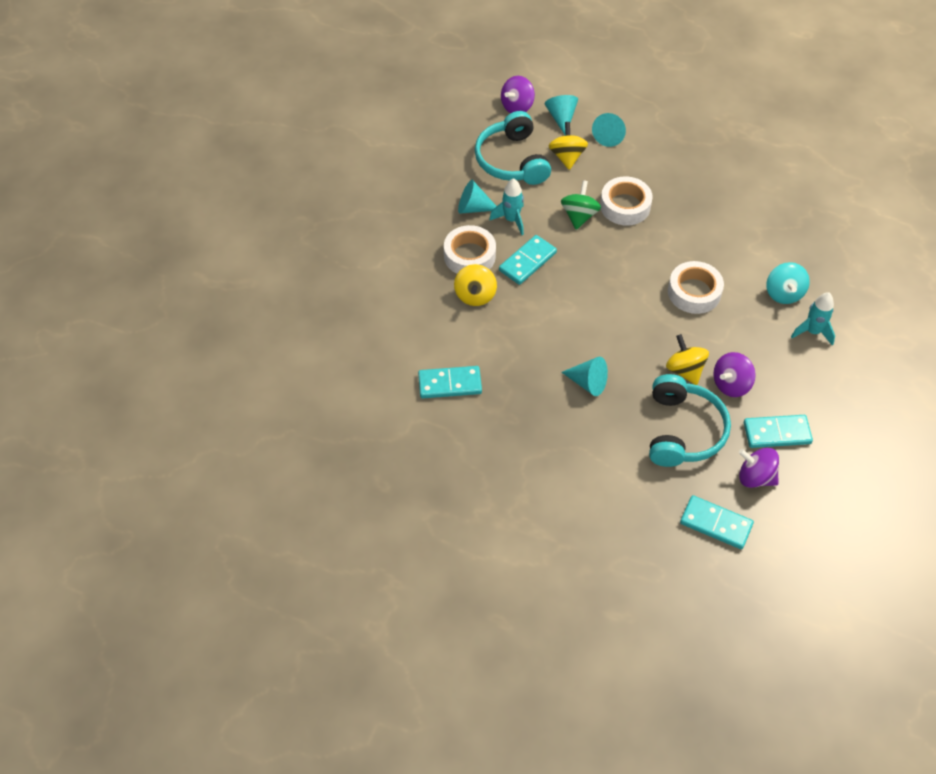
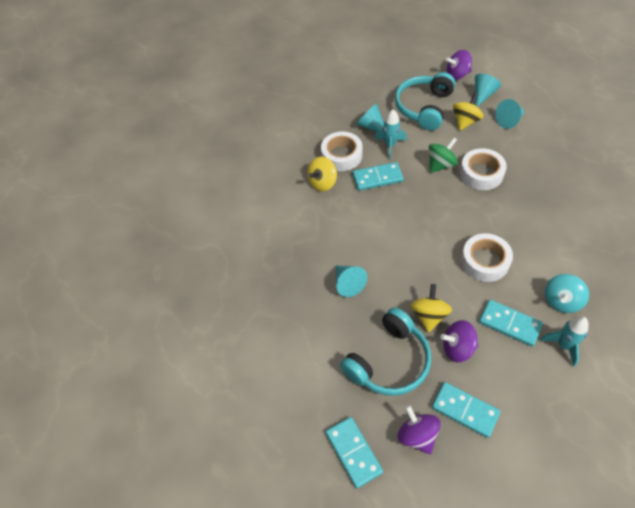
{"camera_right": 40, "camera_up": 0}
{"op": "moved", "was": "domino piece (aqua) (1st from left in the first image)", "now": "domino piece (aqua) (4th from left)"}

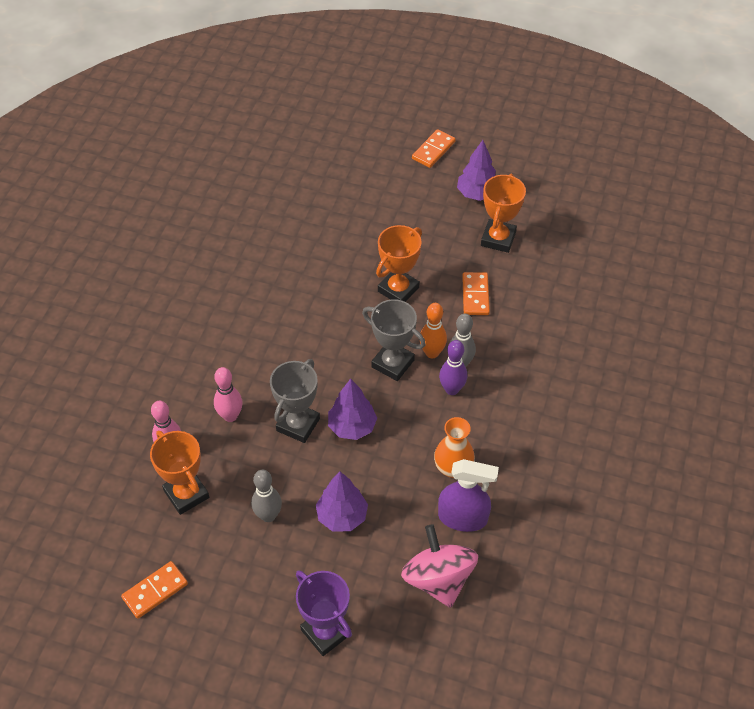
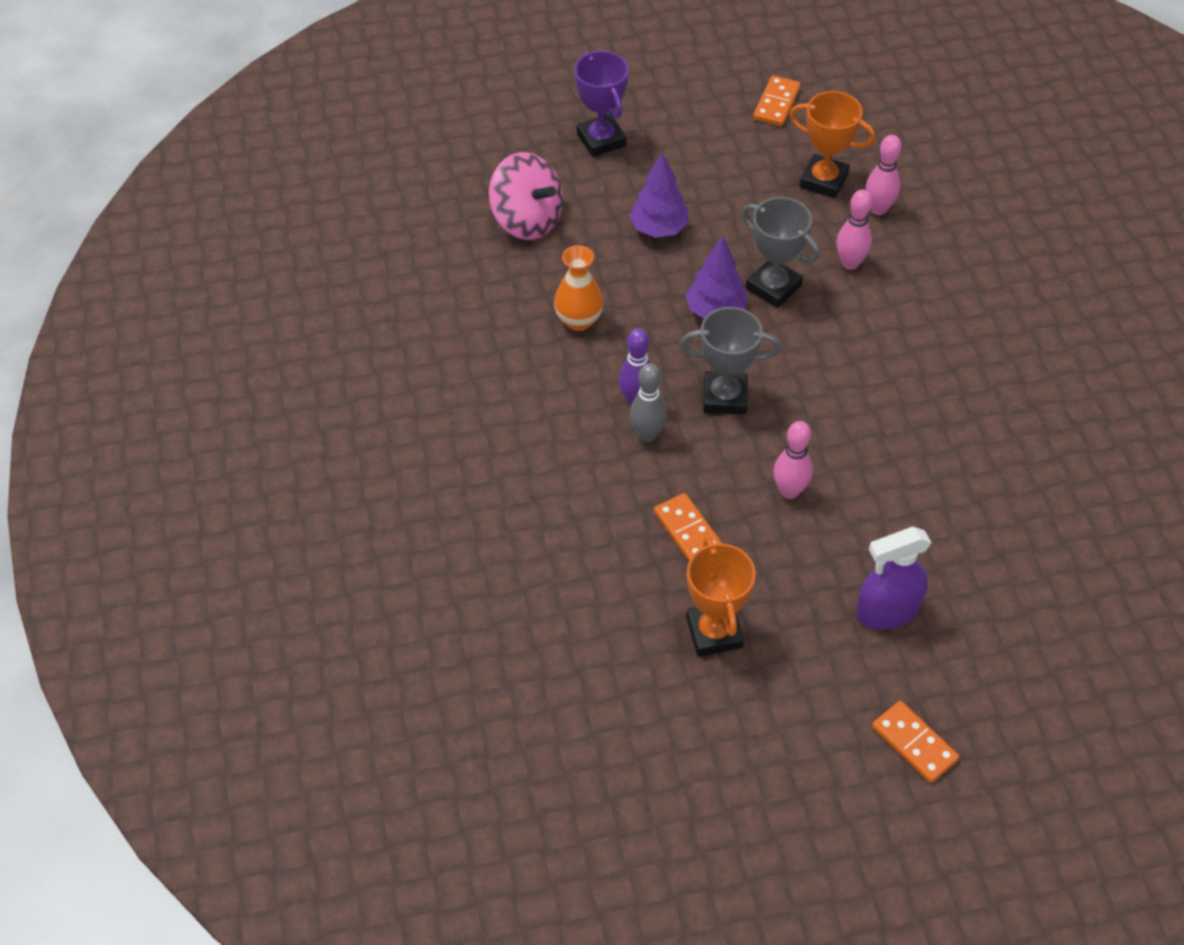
{"camera_right": 150, "camera_up": 0}
{"op": "turned", "was": "domino piece (bright orange) (2nd from left in the first image)", "clockwise": -45}
{"op": "removed", "was": "tree (royal purple) (3rd from left)"}
{"op": "replaced", "was": "prize cup (bright orange) (2nd from left)", "now": "tenpin (rosy) (1st from left)"}
{"op": "removed", "was": "tenpin (bright orange)"}
{"op": "turned", "was": "prize cup (gray) (1st from left in the first image)", "clockwise": -45}
{"op": "moved", "was": "sprayer (royal purple)"}
{"op": "removed", "was": "tenpin (gray) (1st from left)"}
{"op": "turned", "was": "prize cup (royal purple)", "clockwise": 45}

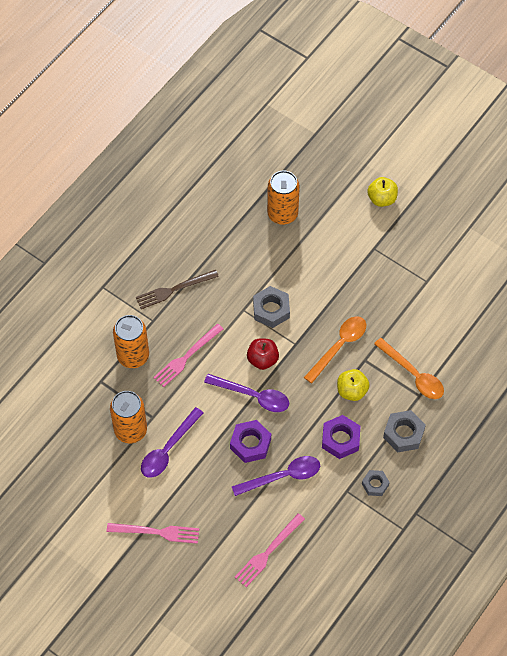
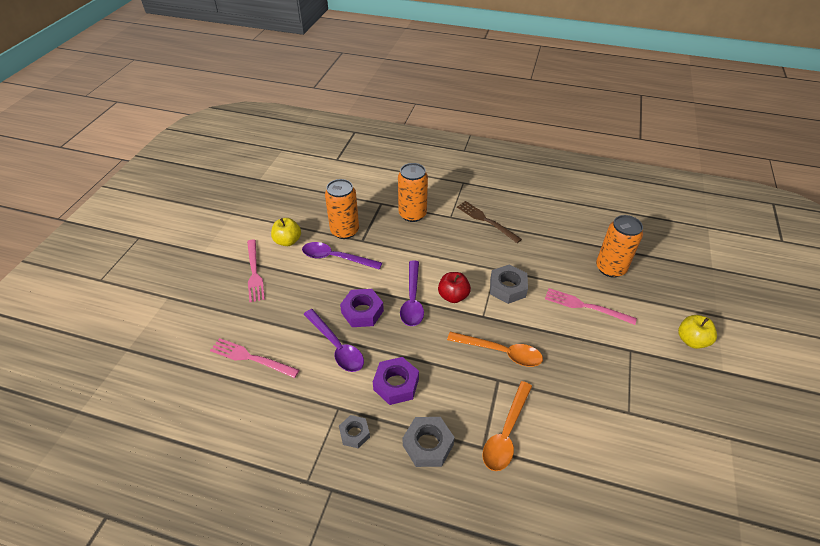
{"camera_right": 70, "camera_up": -15}
{"op": "moved", "was": "fork (rosy) (2nd from left in the first image)", "now": "fork (rosy) (3rd from left)"}
{"op": "moved", "was": "apple fruit (yellow) (1st from left)"}

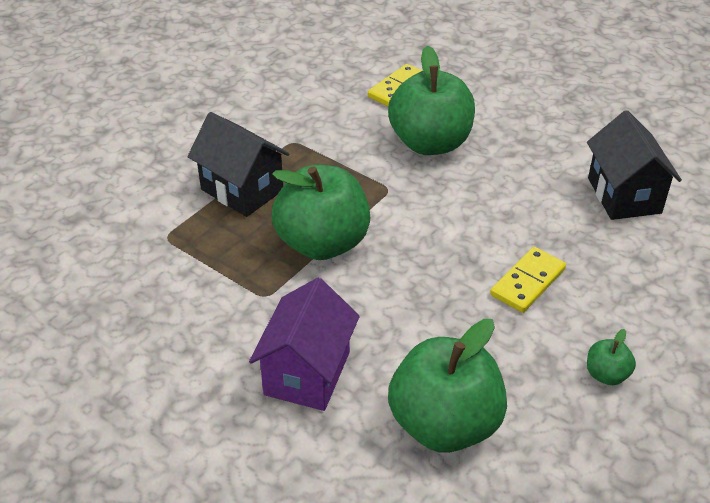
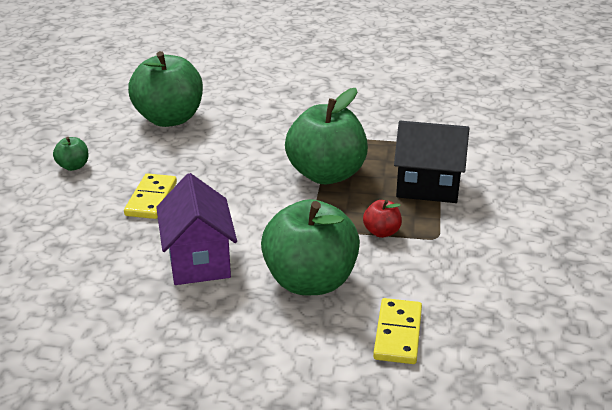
{"camera_right": 150, "camera_up": -10}
{"op": "removed", "was": "house (jet-black) (2nd from left)"}
{"op": "moved", "was": "house (royal purple)"}
{"op": "added", "now": "apple fruit (scarlet)"}

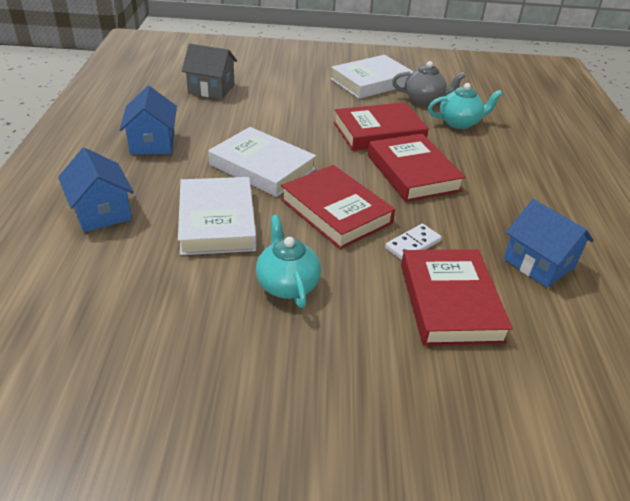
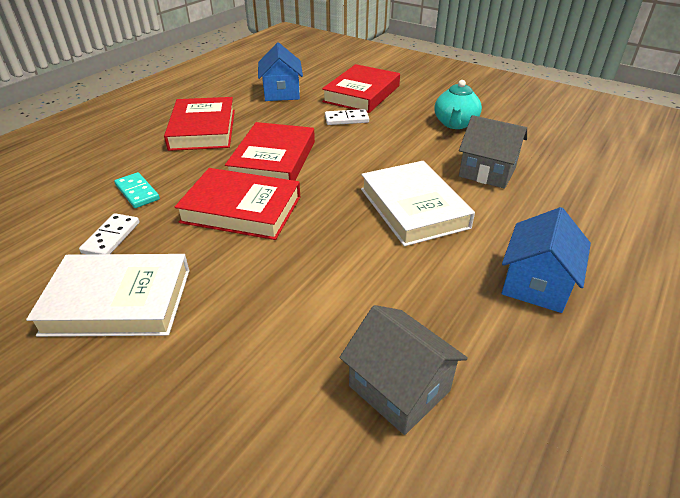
{"camera_right": -145, "camera_up": 0}
{"op": "replaced", "was": "tea pot (gray)", "now": "domino piece (pure white) (1st from left)"}
{"op": "replaced", "was": "tea pot (aqua) (2nd from left)", "now": "domino piece (aqua)"}
{"op": "removed", "was": "house (royal blue) (1st from left)"}
{"op": "moved", "was": "hardback (scarlet) (1st from left)"}
{"op": "replaced", "was": "hardback (pure white) (1st from left)", "now": "house (gray) (2nd from left)"}

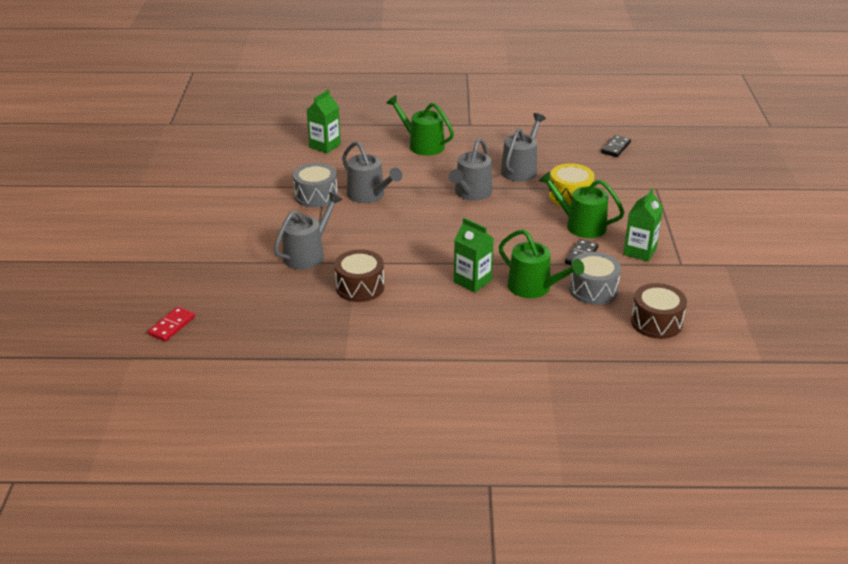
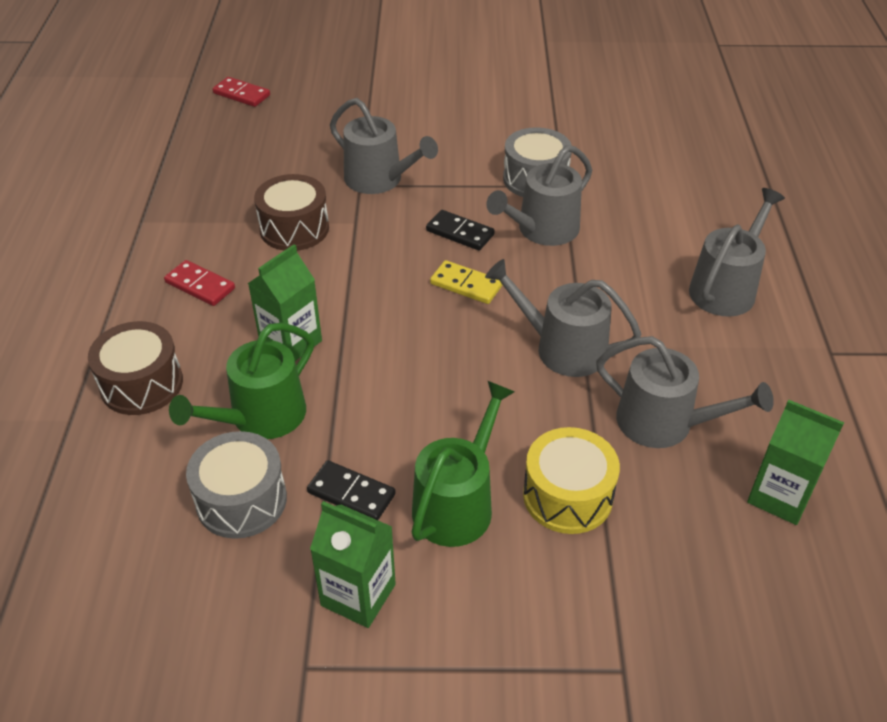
{"camera_right": 90, "camera_up": 10}
{"op": "moved", "was": "juice carton (emerald) (1st from left in the first image)", "now": "juice carton (emerald) (3rd from left)"}
{"op": "recoloured", "was": "watering pot (emerald) (1st from left)", "now": "watering pot (gray) (5th from left)"}
{"op": "moved", "was": "domino piece (jet-black) (2nd from left)"}
{"op": "moved", "was": "drum (brown) (2nd from left in the first image)", "now": "drum (brown) (1st from left)"}
{"op": "added", "now": "domino piece (scarlet) (1st from left)"}
{"op": "added", "now": "domino piece (yellow)"}

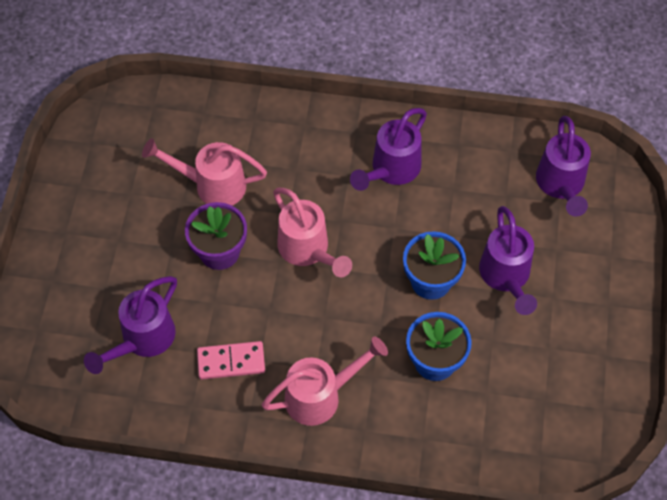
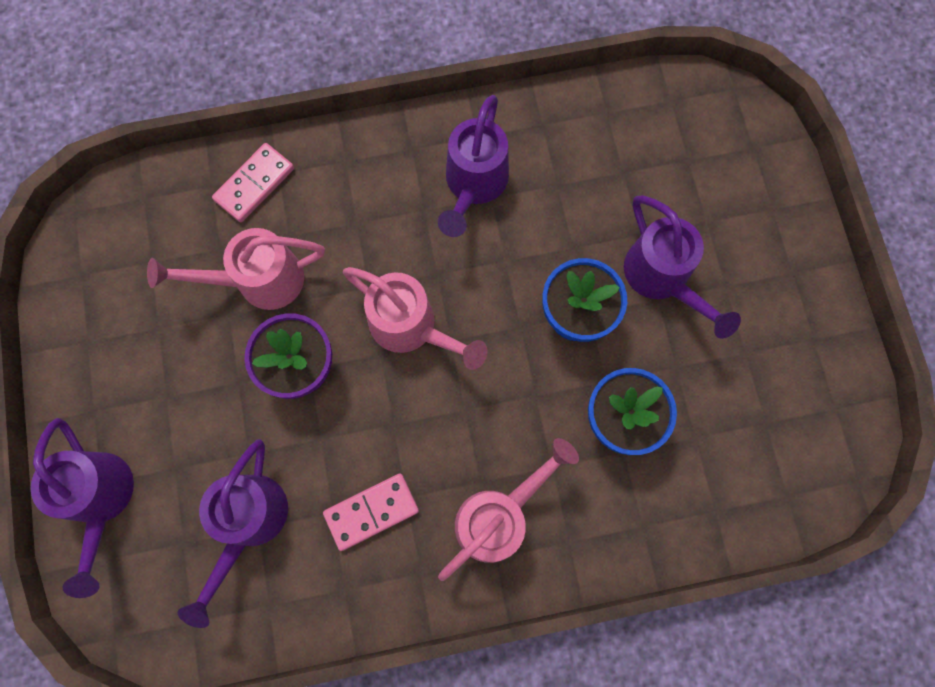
{"camera_right": -20, "camera_up": 15}
{"op": "moved", "was": "watering pot (royal purple) (4th from left in the first image)", "now": "watering pot (royal purple) (1st from left)"}
{"op": "added", "now": "domino piece (rosy) (1st from left)"}

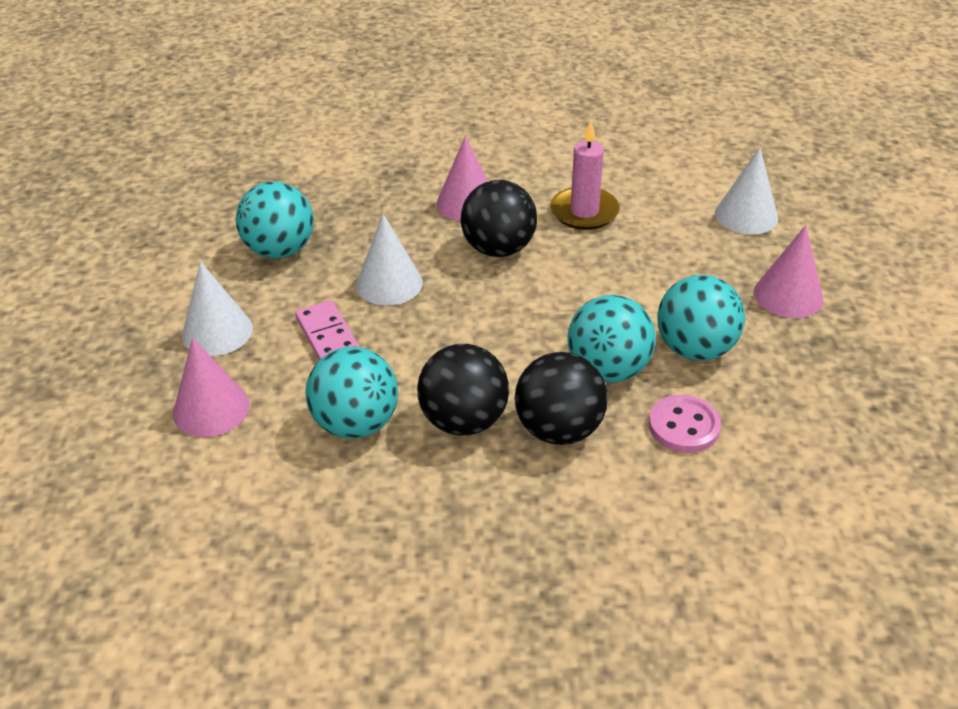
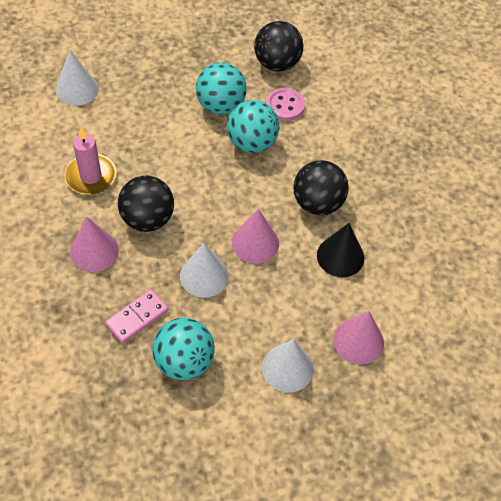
{"camera_right": -110, "camera_up": 15}
{"op": "moved", "was": "solid cone (rosy) (3rd from left in the first image)", "now": "solid cone (rosy) (2nd from left)"}
{"op": "moved", "was": "domino piece (rosy)"}
{"op": "replaced", "was": "ball (aqua) (2nd from left)", "now": "solid cone (jet-black)"}
{"op": "moved", "was": "ball (jet-black) (3rd from left in the first image)", "now": "ball (jet-black) (2nd from left)"}

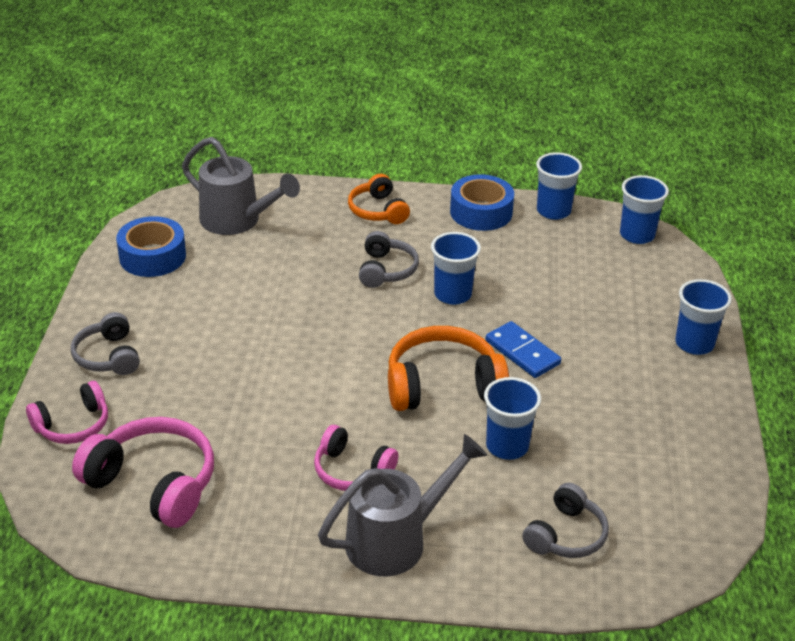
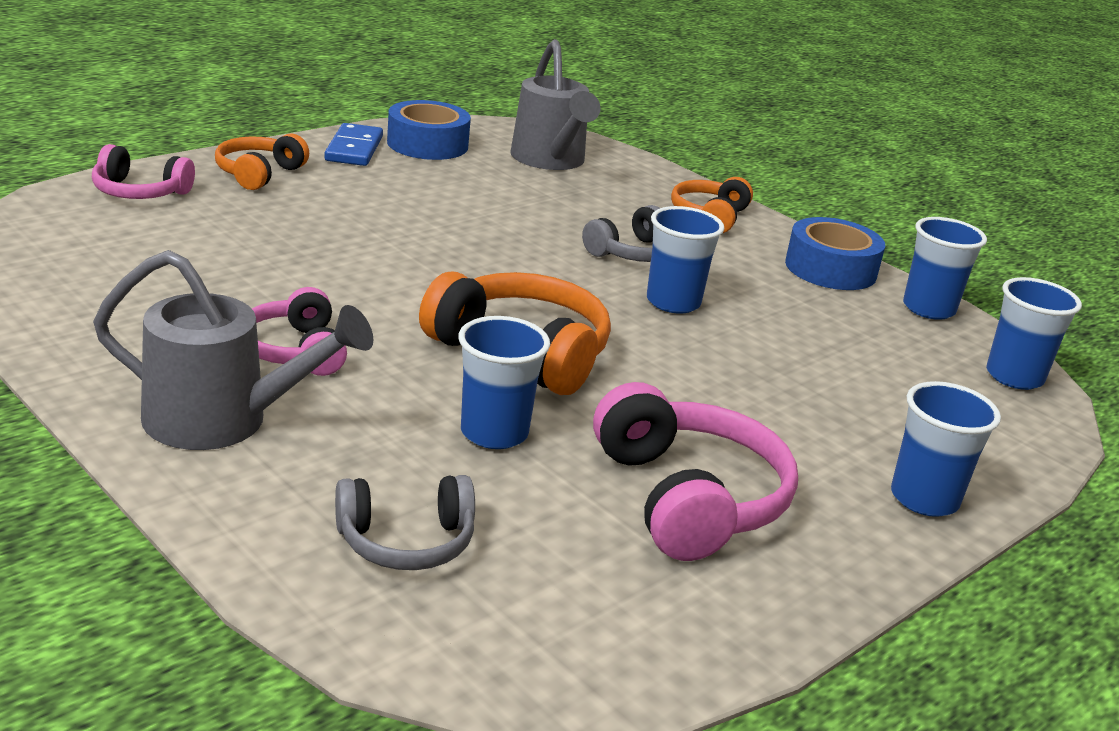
{"camera_right": 40, "camera_up": -10}
{"op": "recoloured", "was": "headset (gray) (1st from left)", "now": "headset (bright orange) (1st from left)"}
{"op": "moved", "was": "domino piece (royal blue)"}
{"op": "moved", "was": "headset (rosy) (2nd from left in the first image)", "now": "headset (rosy) (3rd from left)"}

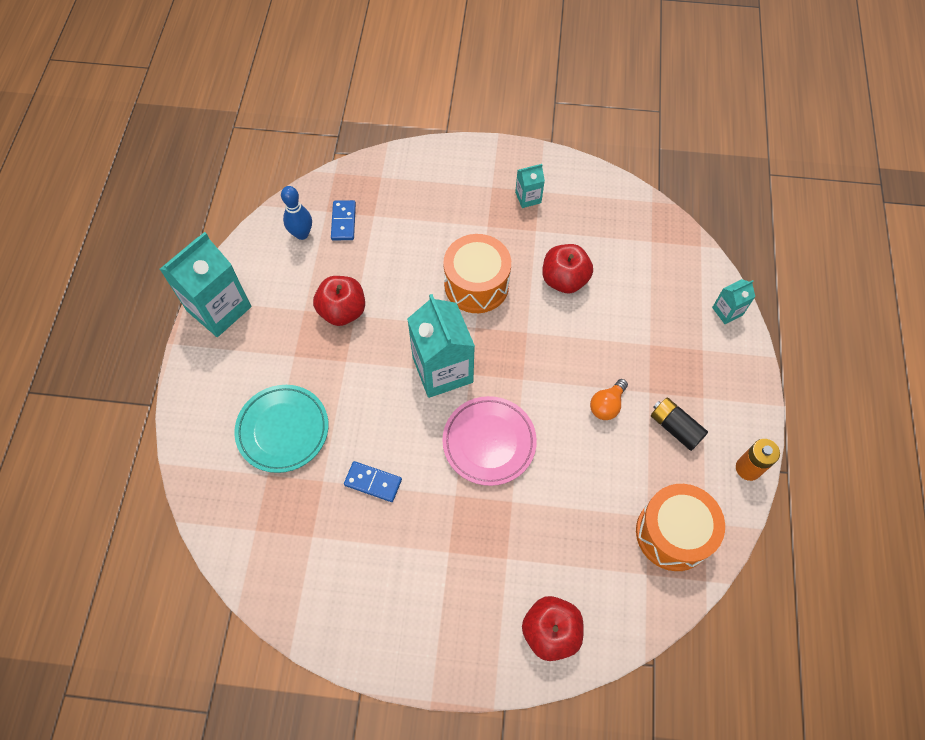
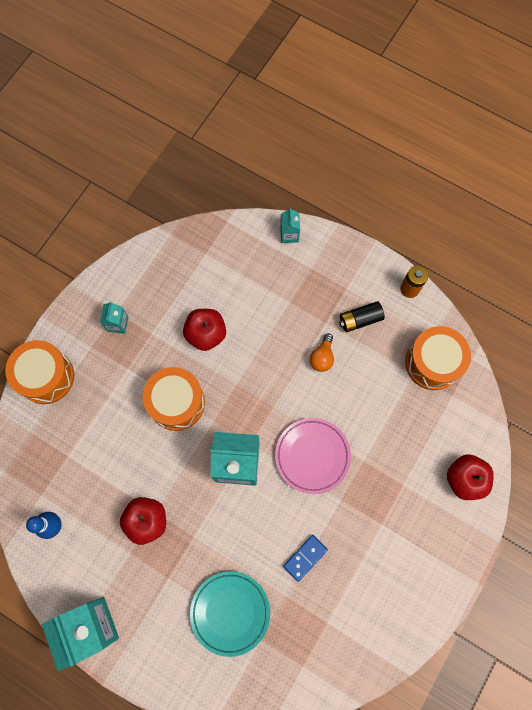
{"camera_right": -65, "camera_up": 10}
{"op": "removed", "was": "domino piece (royal blue) (1st from left)"}
{"op": "turned", "was": "lightbulb (bright orange)", "clockwise": 45}
{"op": "added", "now": "drum (bright orange) (1st from left)"}

